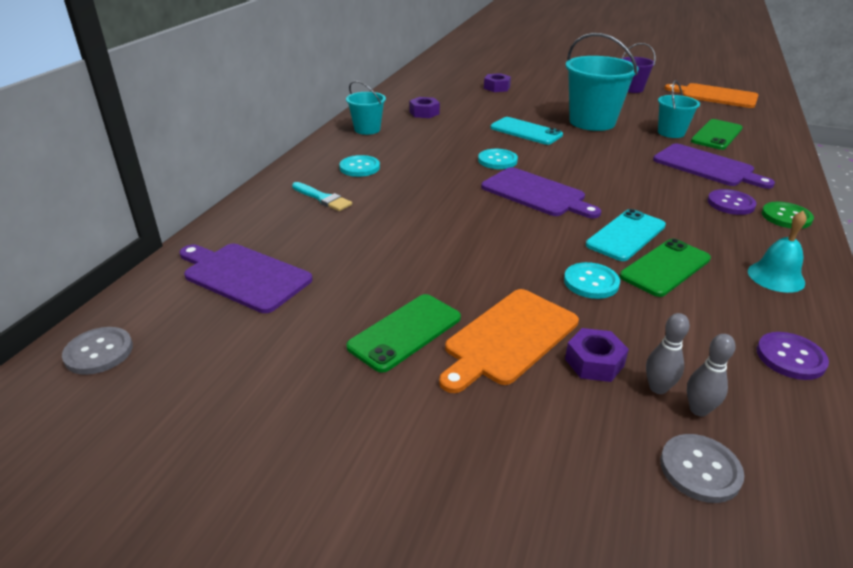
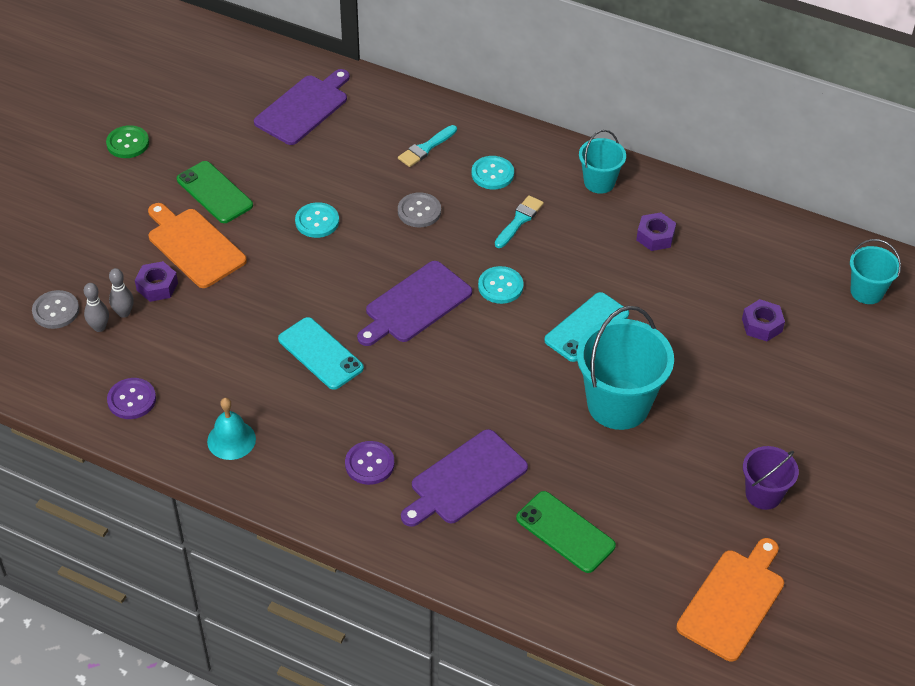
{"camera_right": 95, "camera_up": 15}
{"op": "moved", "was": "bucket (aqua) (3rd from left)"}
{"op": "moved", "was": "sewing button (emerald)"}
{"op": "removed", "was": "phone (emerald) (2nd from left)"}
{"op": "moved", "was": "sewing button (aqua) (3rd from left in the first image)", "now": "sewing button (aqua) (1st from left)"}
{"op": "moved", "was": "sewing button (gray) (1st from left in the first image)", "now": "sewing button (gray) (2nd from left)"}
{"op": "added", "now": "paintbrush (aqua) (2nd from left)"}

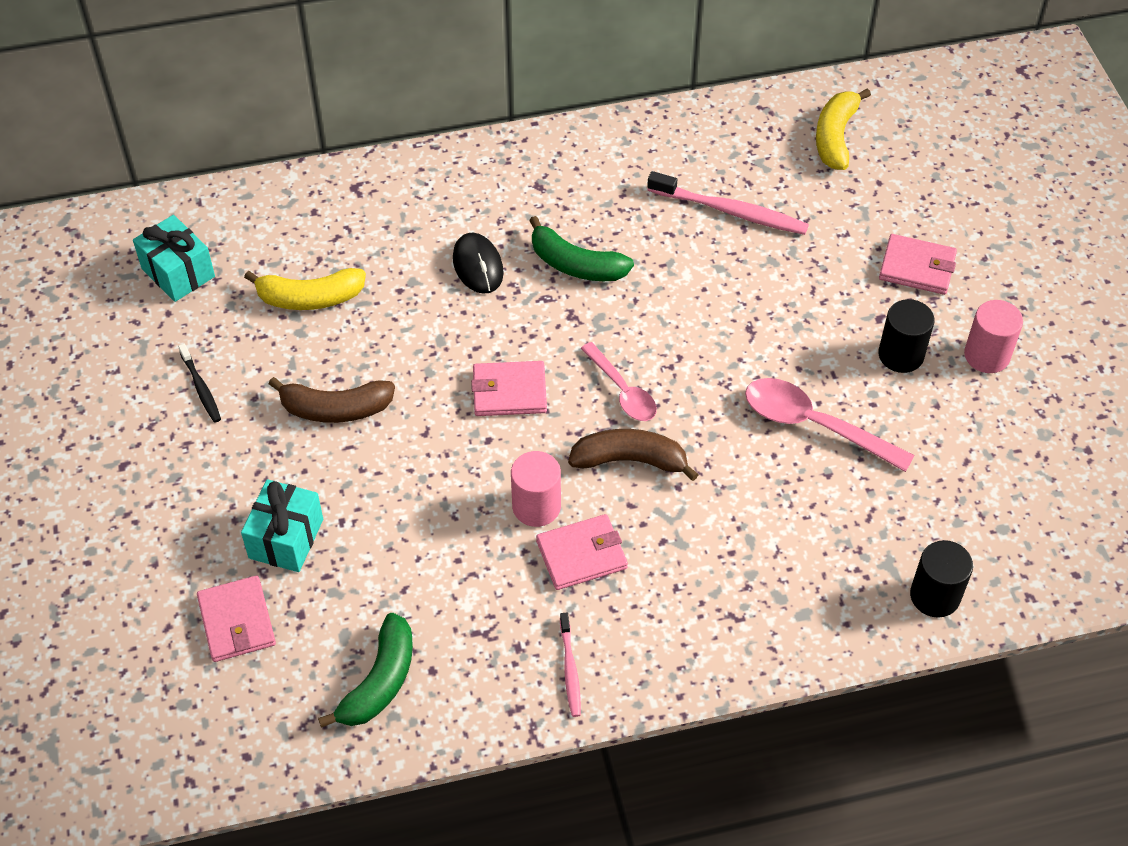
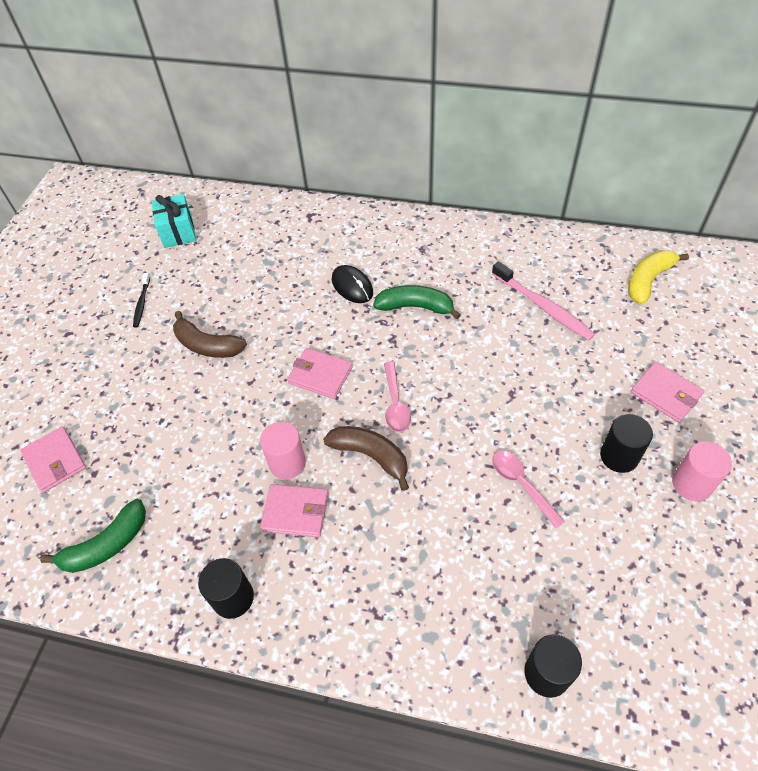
{"camera_right": 30, "camera_up": 0}
{"op": "turned", "was": "banana (emerald) (2nd from left)", "clockwise": 135}
{"op": "turned", "was": "computer mouse (jet-black)", "clockwise": -45}
{"op": "removed", "was": "banana (yellow) (1st from left)"}
{"op": "resized", "was": "spoon (rosy) (2nd from left)", "ratio": 0.65}
{"op": "removed", "was": "gift (aqua) (2nd from left)"}
{"op": "turned", "was": "wallet (rosy) (1st from left)", "clockwise": -45}
{"op": "replaced", "was": "tooth brush (rosy) (1st from left)", "now": "cylinder (jet-black) (1st from left)"}

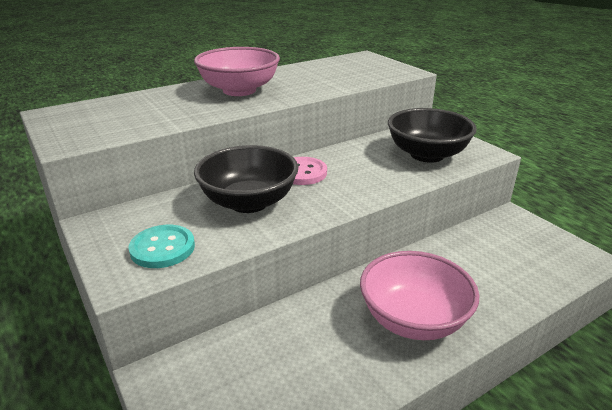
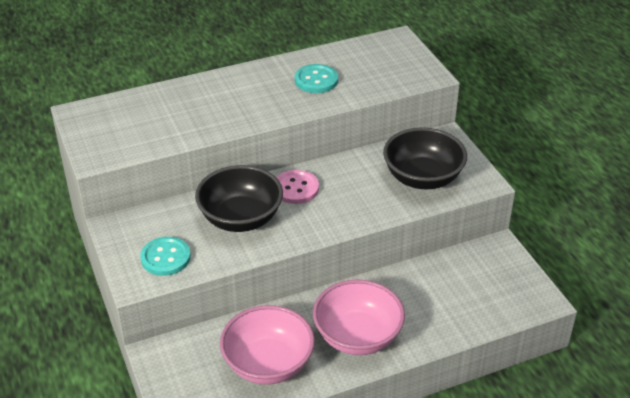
{"camera_right": 10, "camera_up": 10}
{"op": "moved", "was": "bowl (rosy) (1st from left)"}
{"op": "added", "now": "sewing button (aqua) (2nd from left)"}

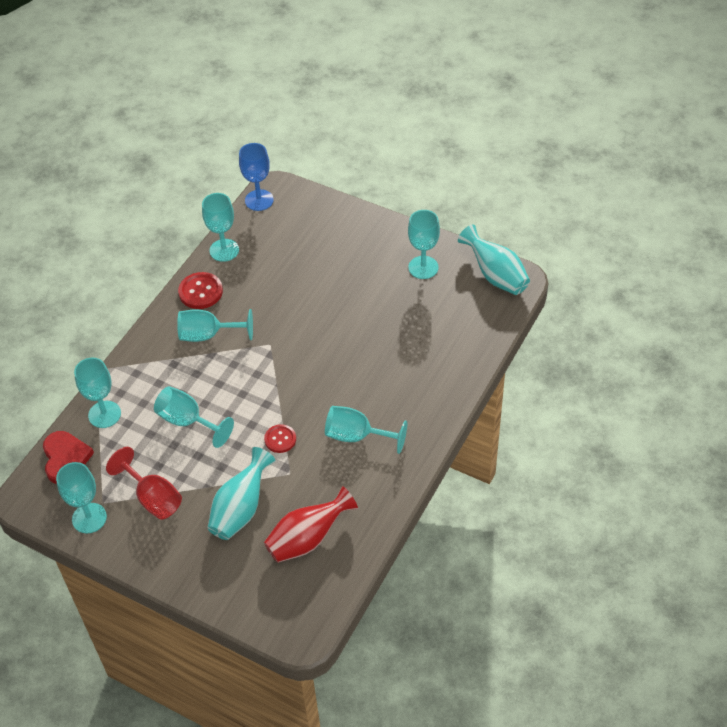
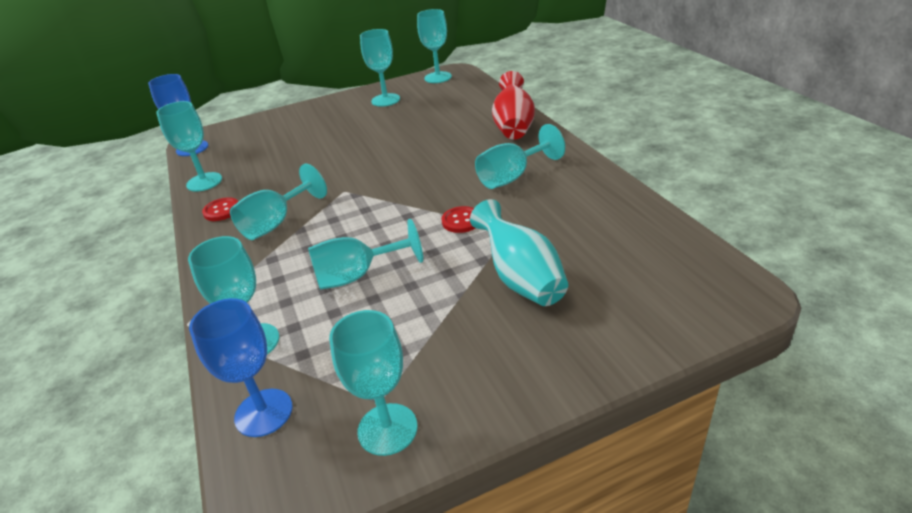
{"camera_right": -50, "camera_up": -15}
{"op": "replaced", "was": "vase (aqua) (2nd from left)", "now": "wine glass (aqua) (7th from left)"}
{"op": "resized", "was": "sewing button (scarlet) (1st from left)", "ratio": 0.66}
{"op": "replaced", "was": "heart shape (scarlet)", "now": "wine glass (royal blue) (2nd from left)"}
{"op": "removed", "was": "wine glass (scarlet)"}
{"op": "moved", "was": "vase (scarlet)"}

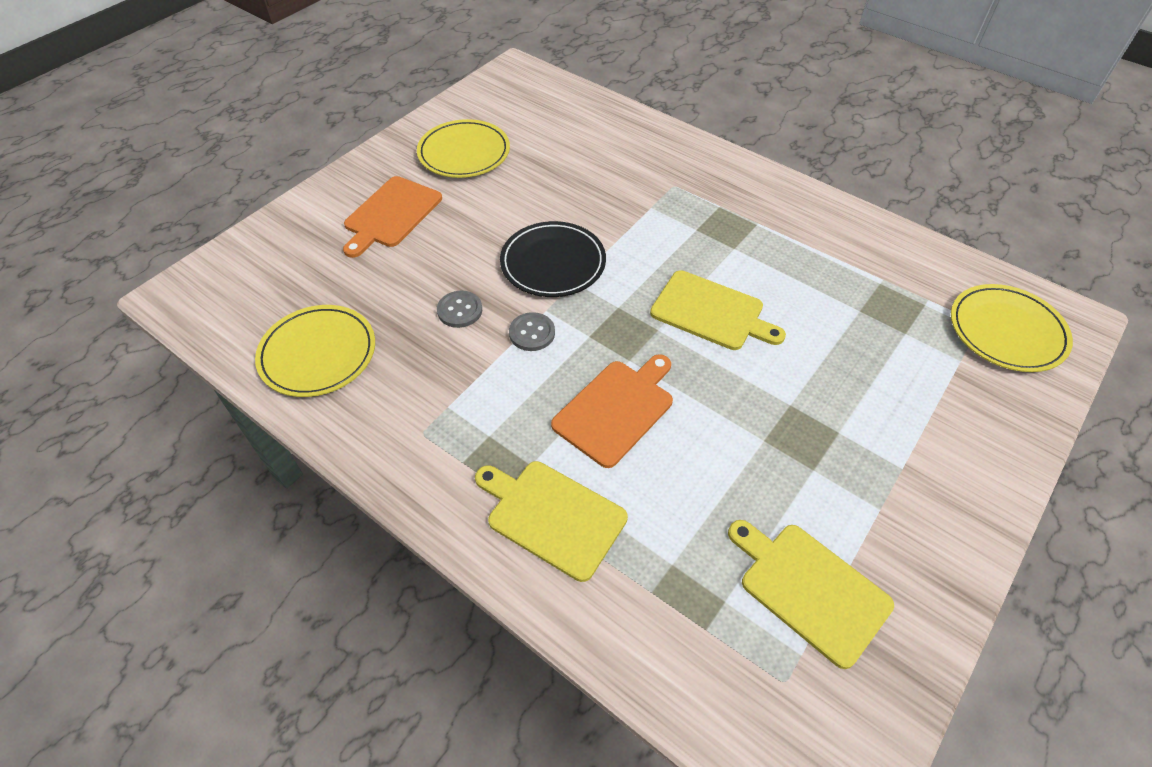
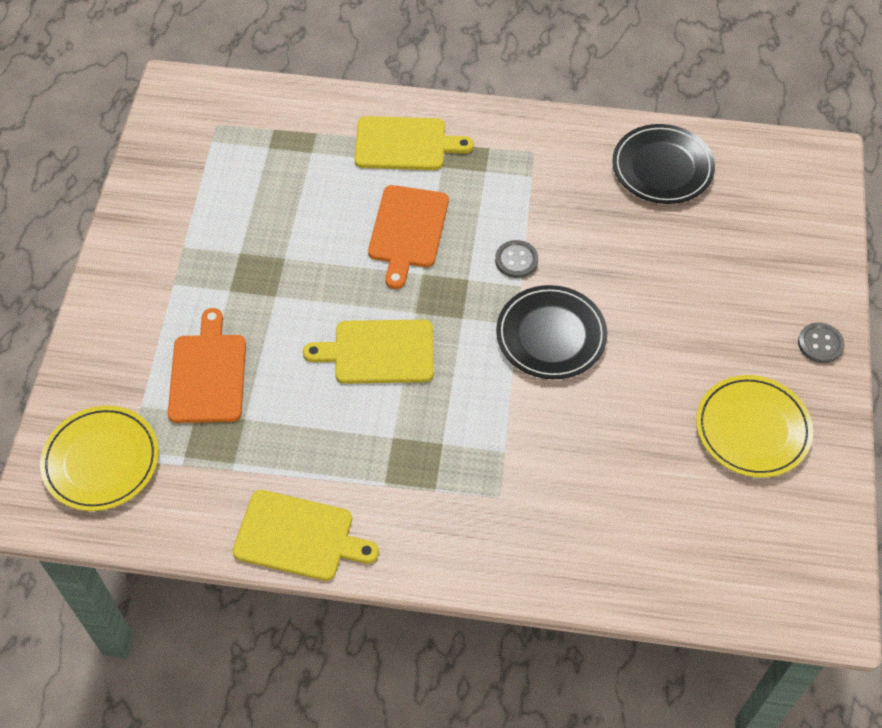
{"camera_right": 150, "camera_up": 5}
{"op": "moved", "was": "chopping board (bright orange) (1st from left)"}
{"op": "moved", "was": "sewing button (gray) (1st from left in the first image)", "now": "sewing button (gray) (2nd from left)"}
{"op": "recoloured", "was": "dinner plate (yellow) (1st from left)", "now": "dinner plate (jet-black) (2nd from left)"}
{"op": "moved", "was": "chopping board (yellow) (3rd from left in the first image)", "now": "chopping board (yellow) (1st from left)"}

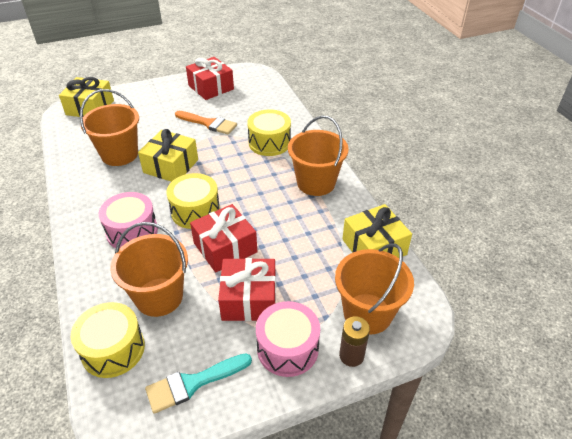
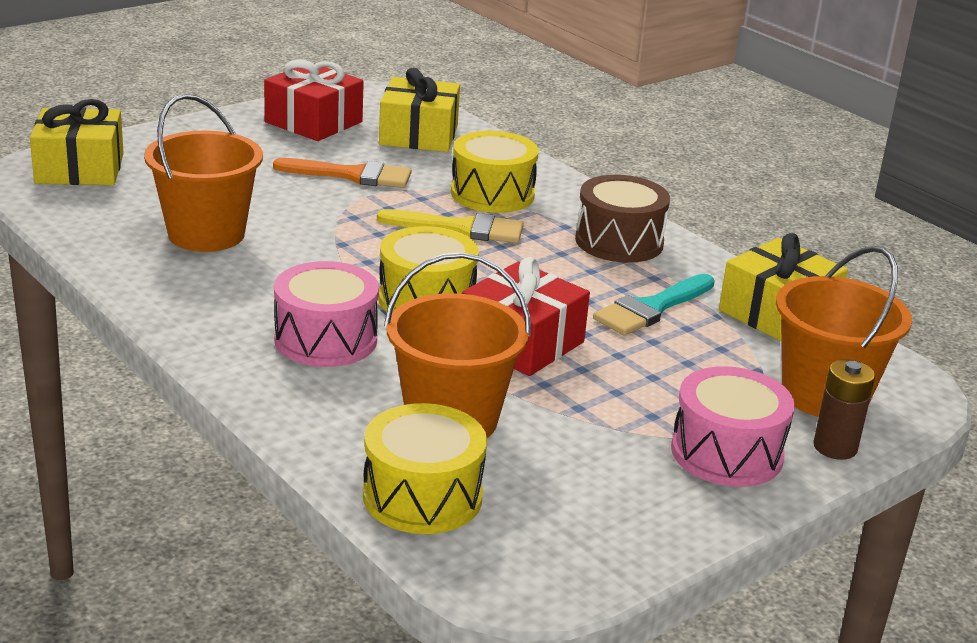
{"camera_right": -20, "camera_up": -15}
{"op": "replaced", "was": "bucket (bright orange) (3rd from left)", "now": "drum (brown)"}
{"op": "moved", "was": "gift (yellow) (2nd from left)"}
{"op": "removed", "was": "gift (scarlet) (3rd from left)"}
{"op": "moved", "was": "paintbrush (aqua)"}
{"op": "added", "now": "paintbrush (yellow)"}

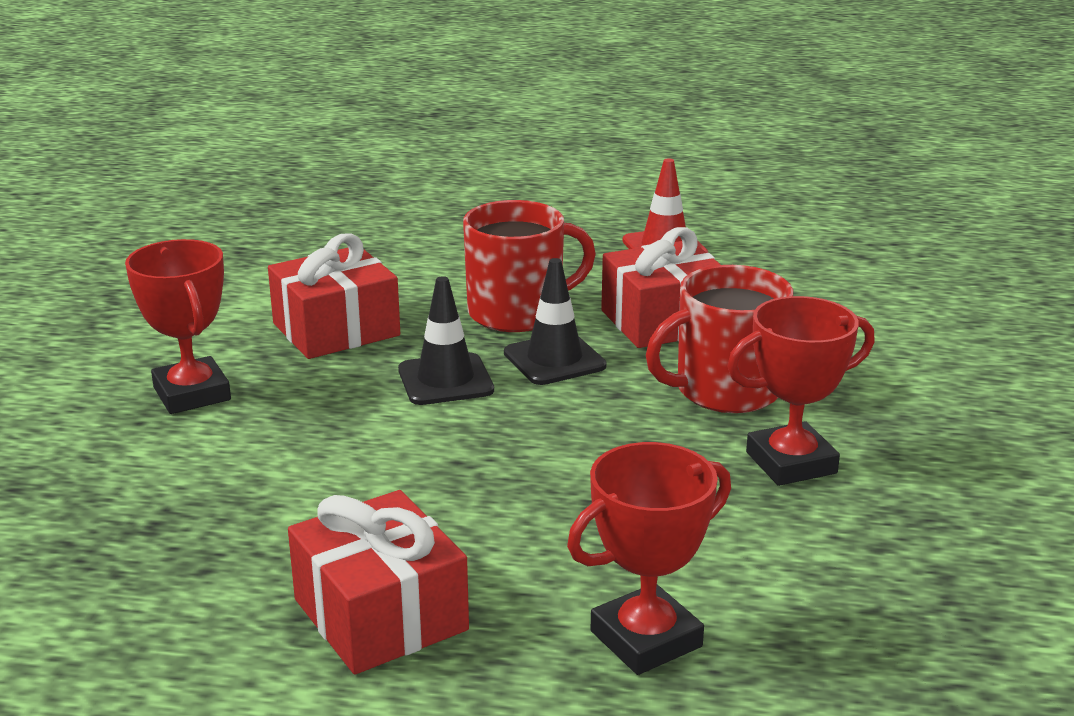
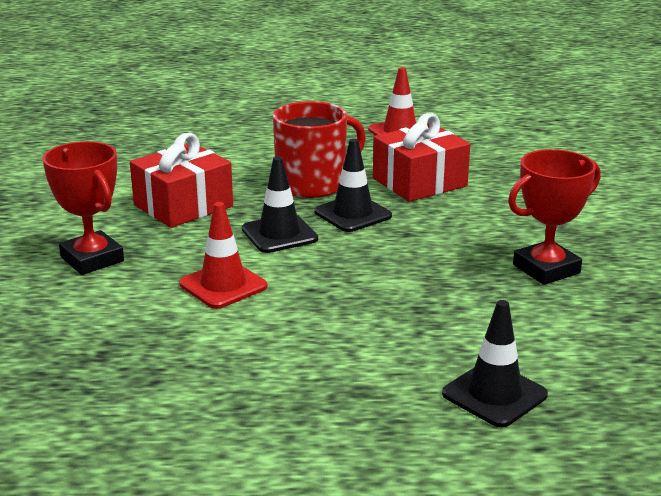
{"camera_right": -10, "camera_up": 0}
{"op": "removed", "was": "mug (scarlet) (2nd from left)"}
{"op": "replaced", "was": "prize cup (scarlet) (2nd from left)", "now": "road cone (jet-black) (3rd from left)"}
{"op": "removed", "was": "gift (scarlet) (2nd from left)"}
{"op": "added", "now": "road cone (scarlet) (1st from left)"}

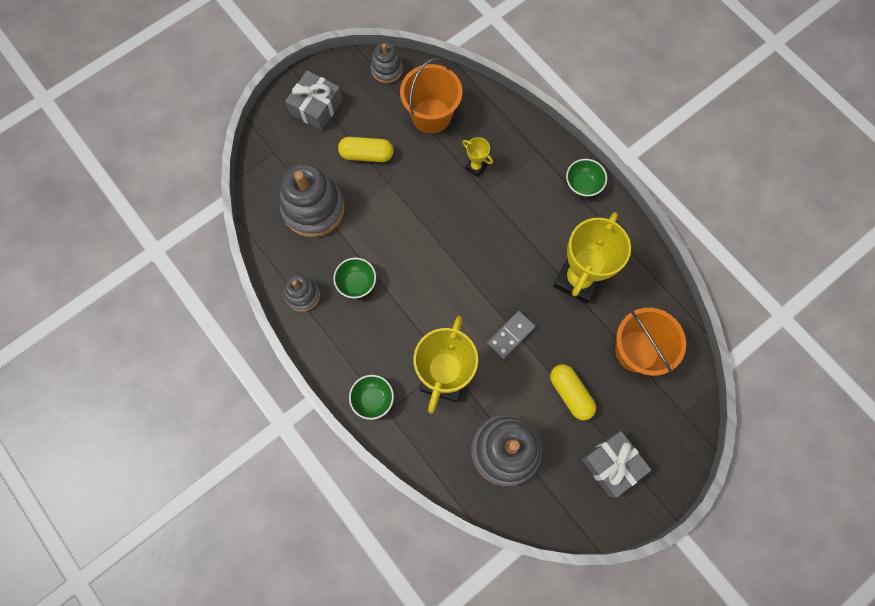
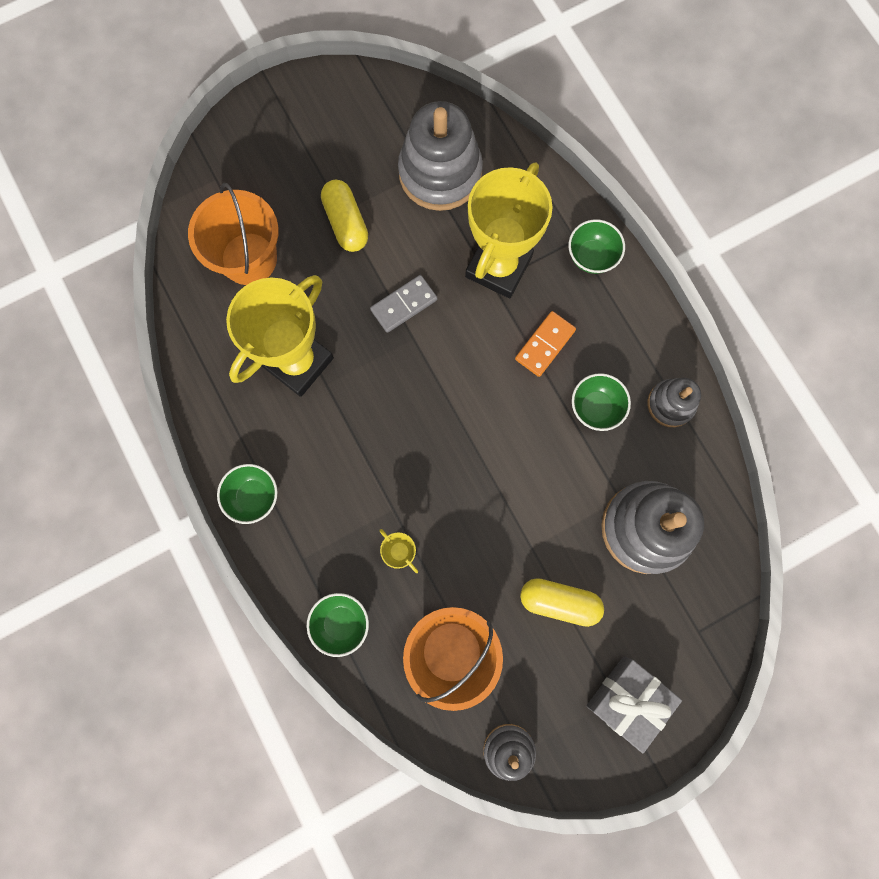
{"camera_right": -170, "camera_up": 5}
{"op": "removed", "was": "gift (gray) (2nd from left)"}
{"op": "added", "now": "domino piece (bright orange)"}
{"op": "added", "now": "bowl (emerald) (2nd from left)"}

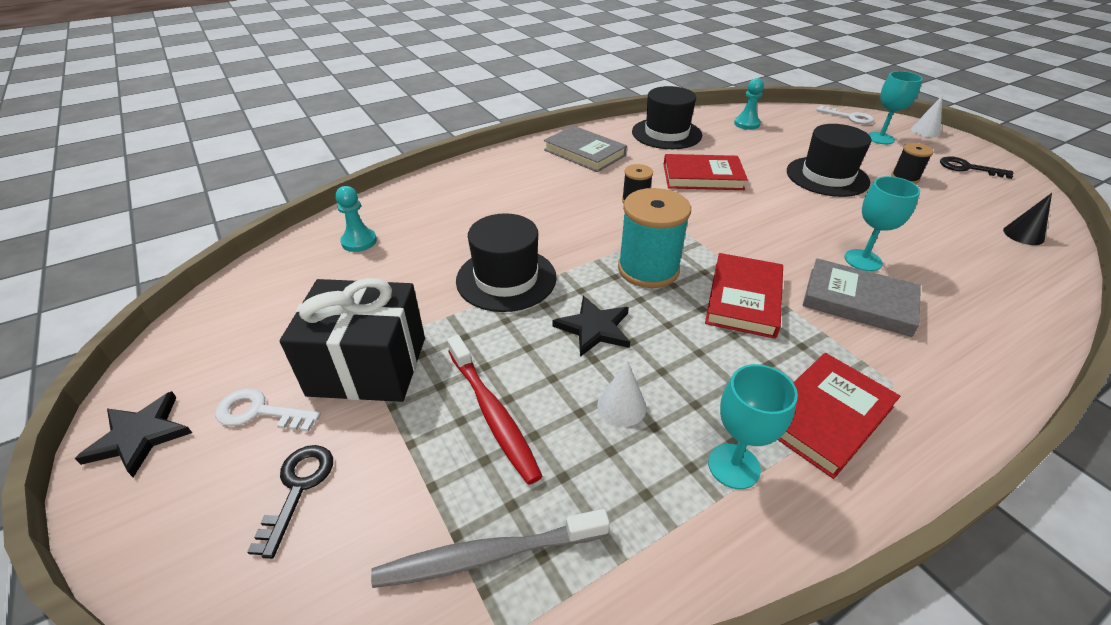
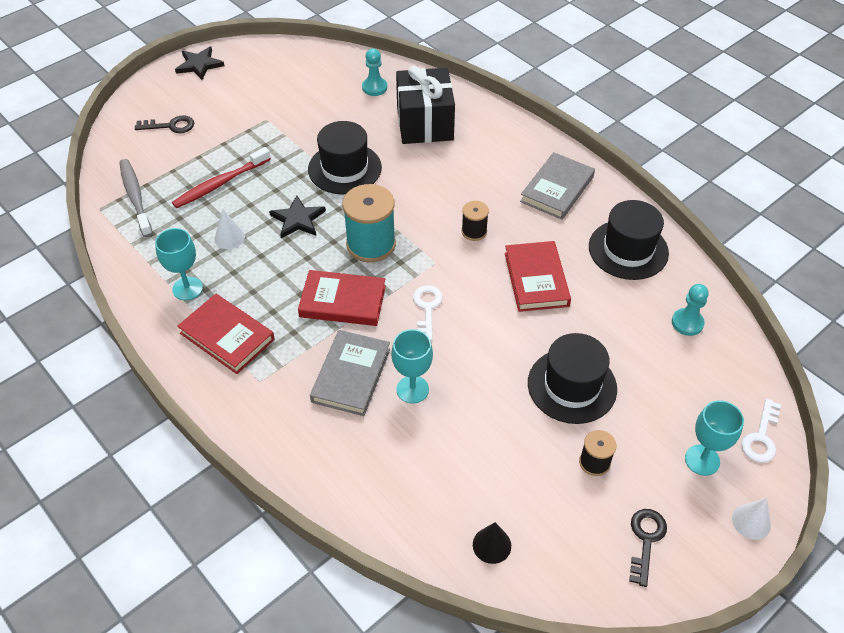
{"camera_right": 80, "camera_up": 10}
{"op": "moved", "was": "gift (jet-black)"}
{"op": "moved", "was": "key (pure white) (1st from left)"}

